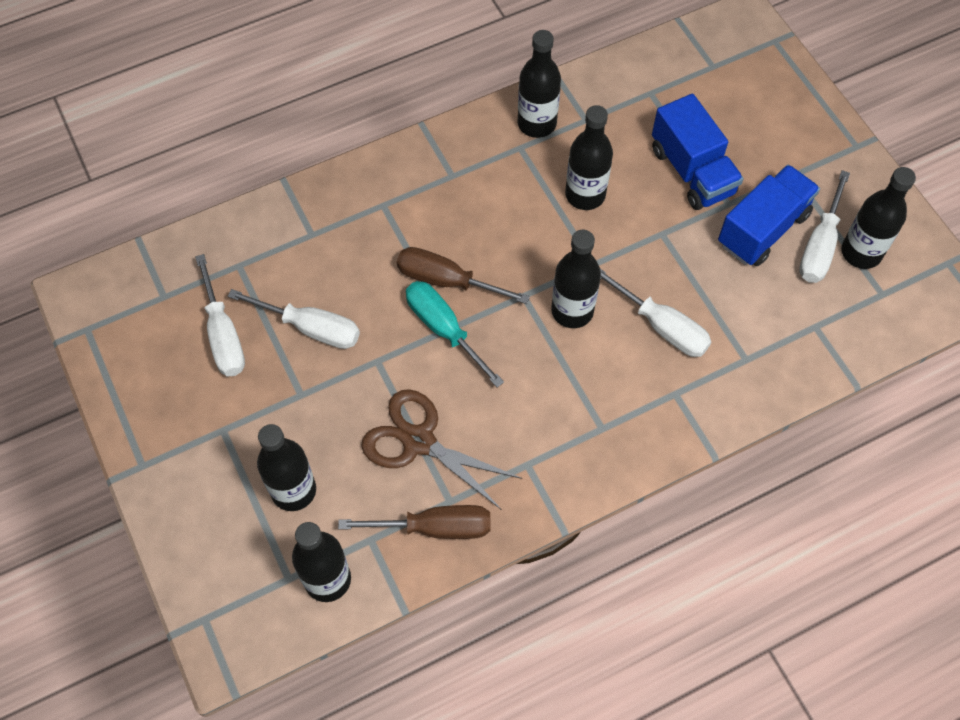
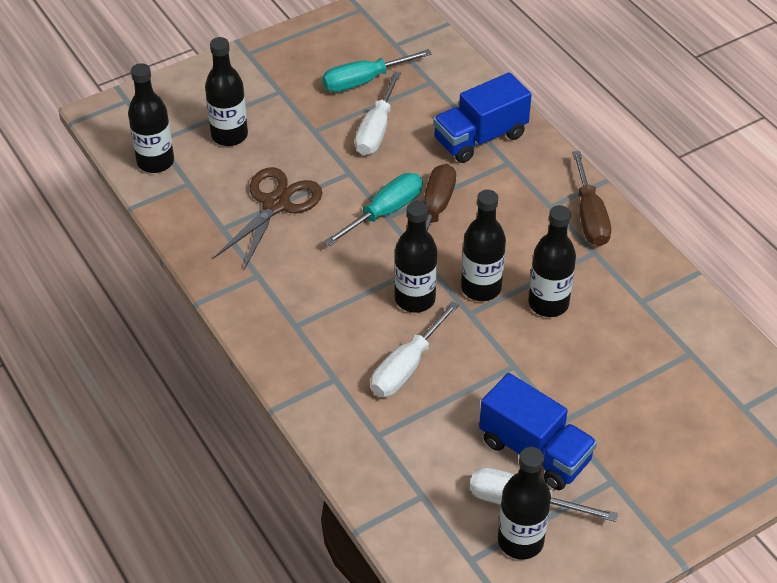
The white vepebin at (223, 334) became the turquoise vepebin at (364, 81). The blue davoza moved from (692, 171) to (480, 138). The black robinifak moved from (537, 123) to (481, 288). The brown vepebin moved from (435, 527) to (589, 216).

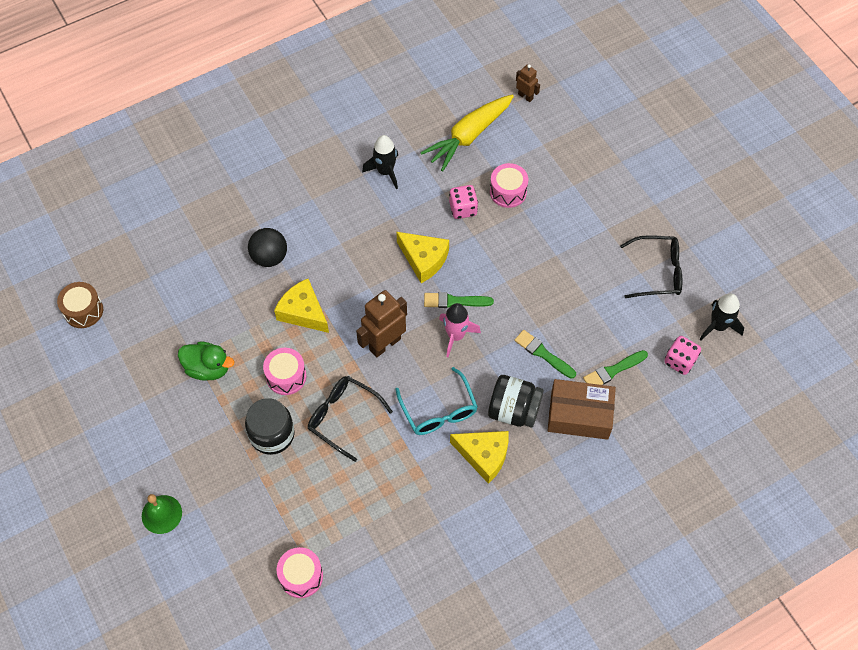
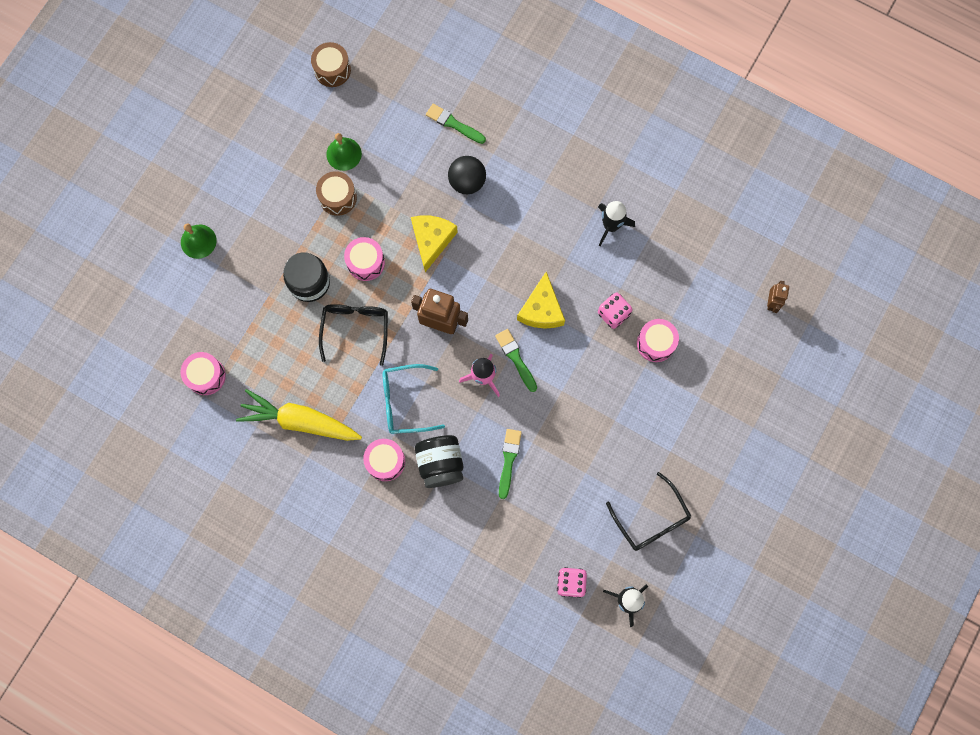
The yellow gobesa moved from (468, 136) to (300, 421). The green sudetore at (208, 368) was replaced by the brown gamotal at (338, 197). The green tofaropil at (344, 154) appeared. The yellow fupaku at (484, 456) was replaced by the pink gamotal at (385, 461). The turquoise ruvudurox at (438, 410) turned 45 degrees clockwise. The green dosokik moved from (613, 370) to (453, 124). The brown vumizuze at (579, 415) disappeared.

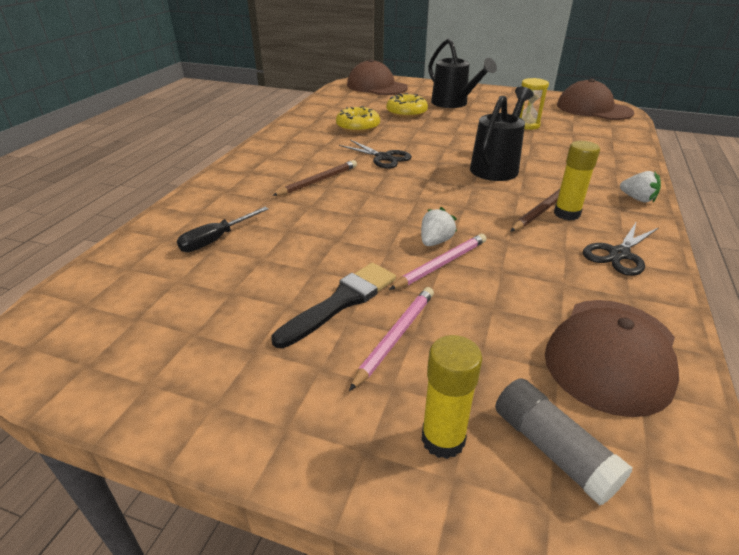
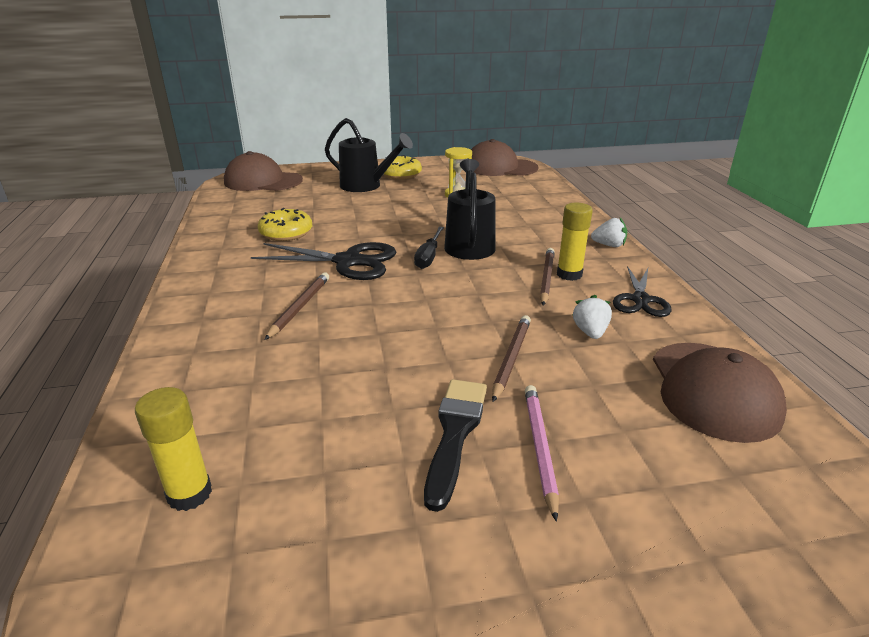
The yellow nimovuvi moved from (443, 439) to (189, 494). The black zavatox at (383, 157) changed to 1.55 times the size. The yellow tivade moved from (406, 113) to (400, 175). The black vepebin moved from (216, 240) to (428, 257). The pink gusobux at (441, 264) became the brown gusobux at (511, 358). The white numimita moved from (435, 241) to (590, 332). The grey nimovuvi at (552, 449) disappeared.

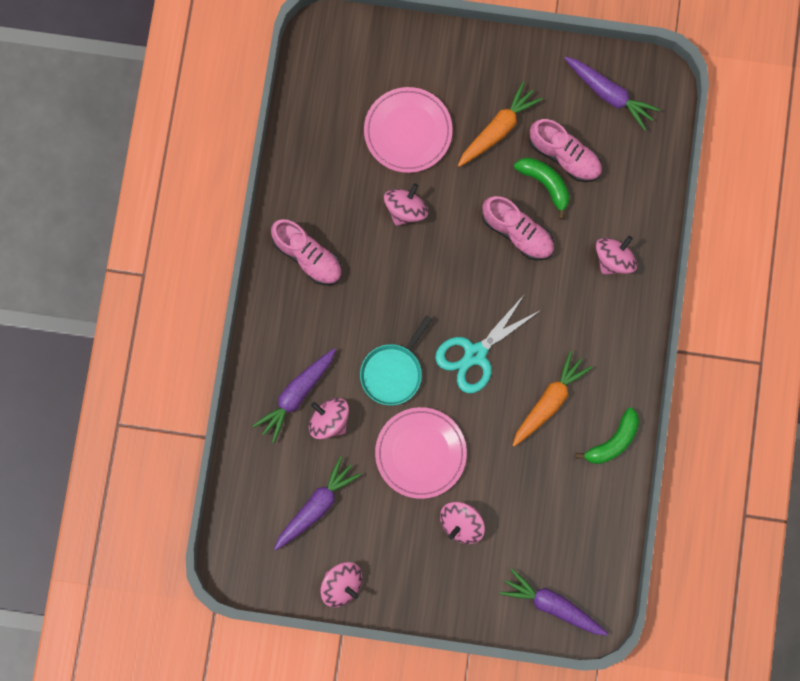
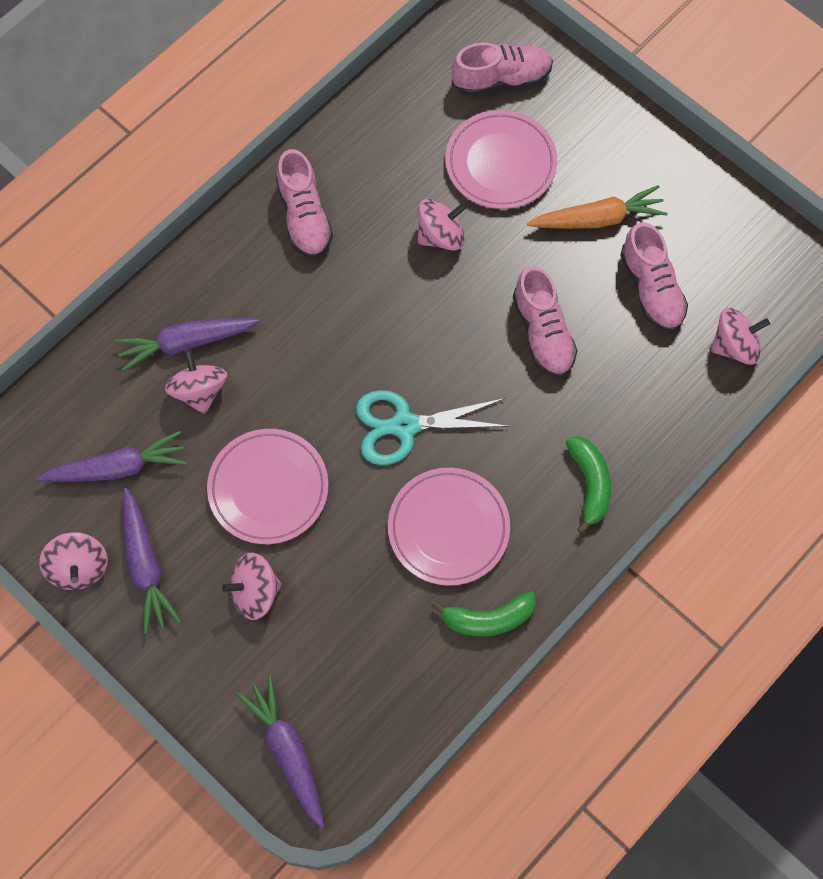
The purple gobesa moved from (609, 94) to (146, 565). The orange gobesa at (549, 401) was replaced by the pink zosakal at (448, 528). The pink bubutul at (501, 79) appeared. The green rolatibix moved from (545, 184) to (589, 484). The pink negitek moved from (614, 259) to (734, 346). The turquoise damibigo at (393, 372) disappeared.

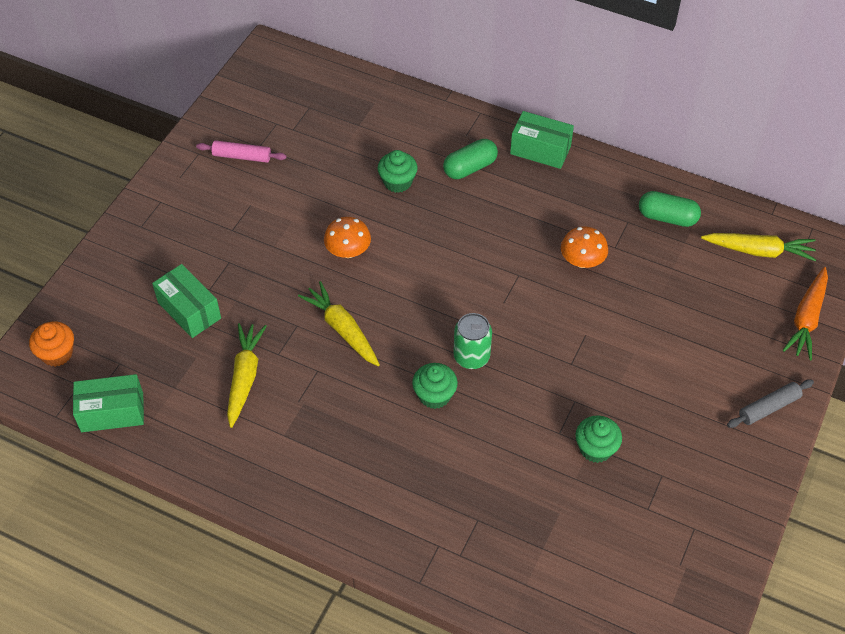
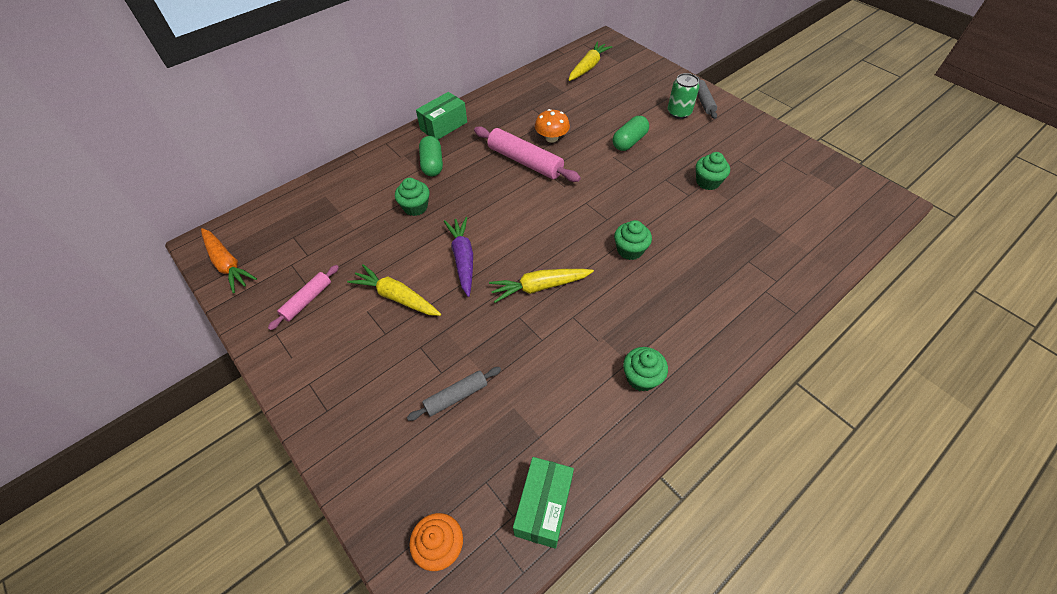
The orange gobesa moved from (806, 319) to (227, 264). The yellow gobesa moved from (245, 377) to (396, 297). The green vumizuze at (189, 310) was replaced by the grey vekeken at (456, 396). The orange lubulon at (348, 251) was replaced by the purple gobesa at (463, 258). The pink vekeken at (525, 161) appeared. The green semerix moved from (667, 217) to (629, 141). The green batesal at (641, 377) appeared. The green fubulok moved from (471, 357) to (679, 112).

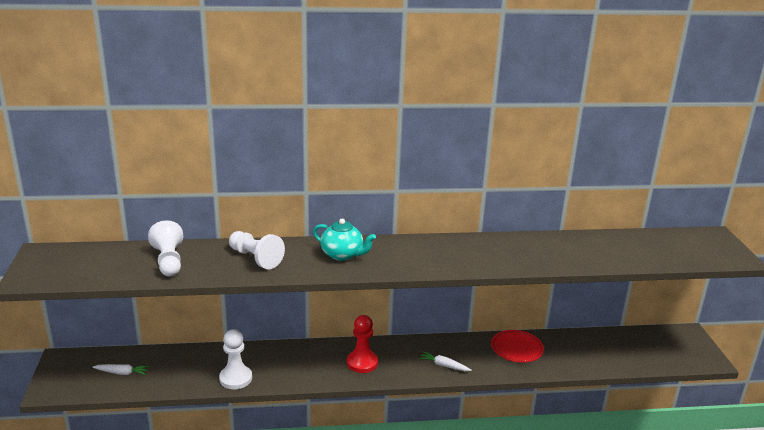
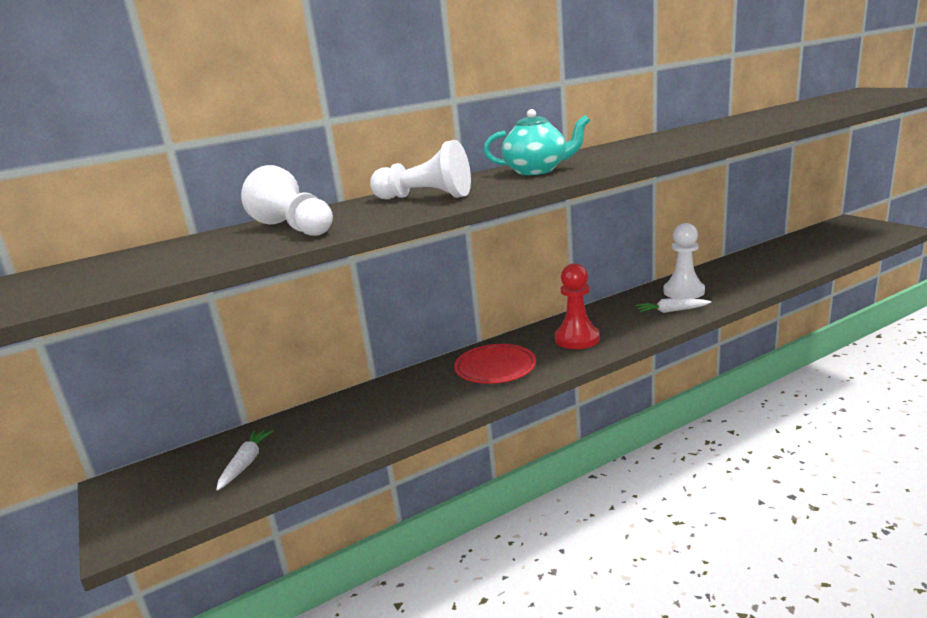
The white gobesa at (122, 373) turned 60 degrees counterclockwise. The red zosakal moved from (516, 348) to (495, 368). The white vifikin moved from (235, 378) to (683, 292).

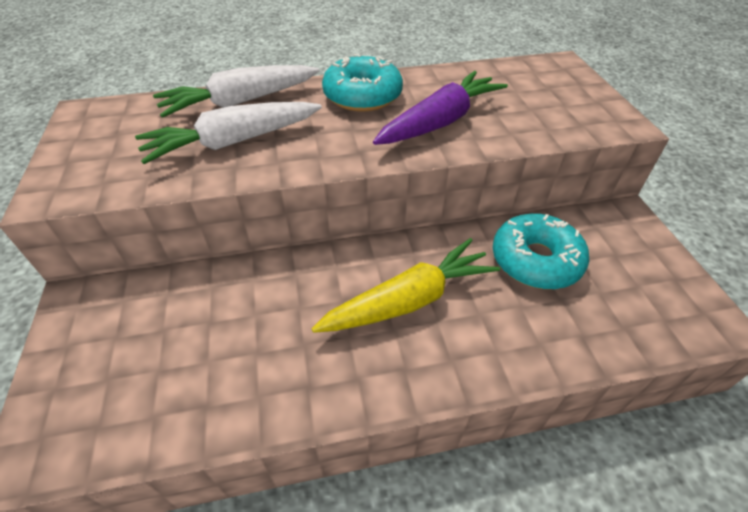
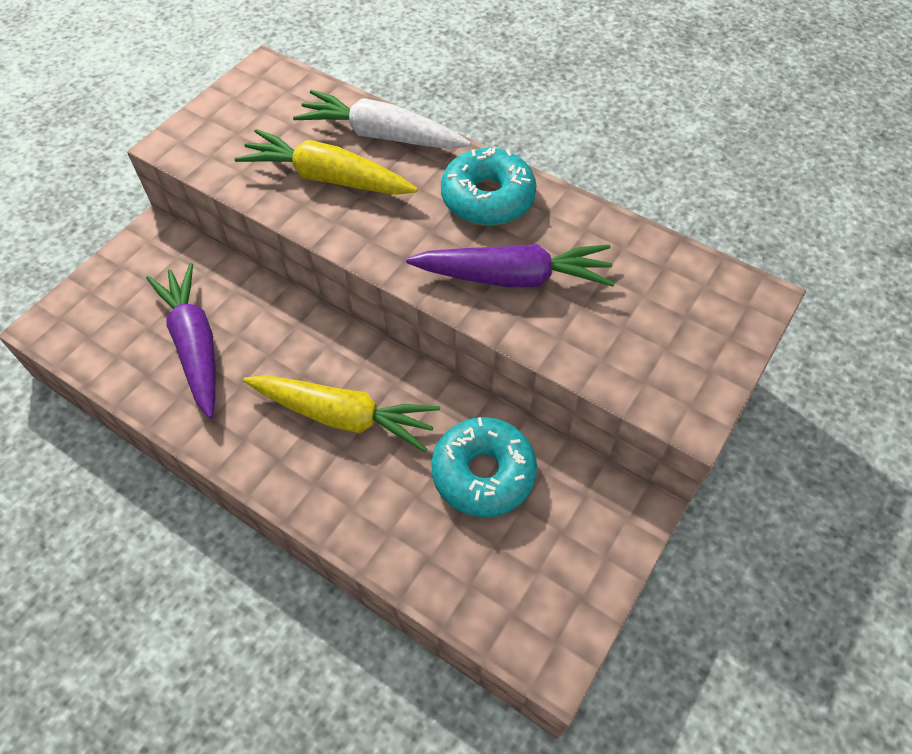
The purple gobesa at (195, 345) appeared. The white gobesa at (234, 142) became the yellow gobesa at (328, 178).

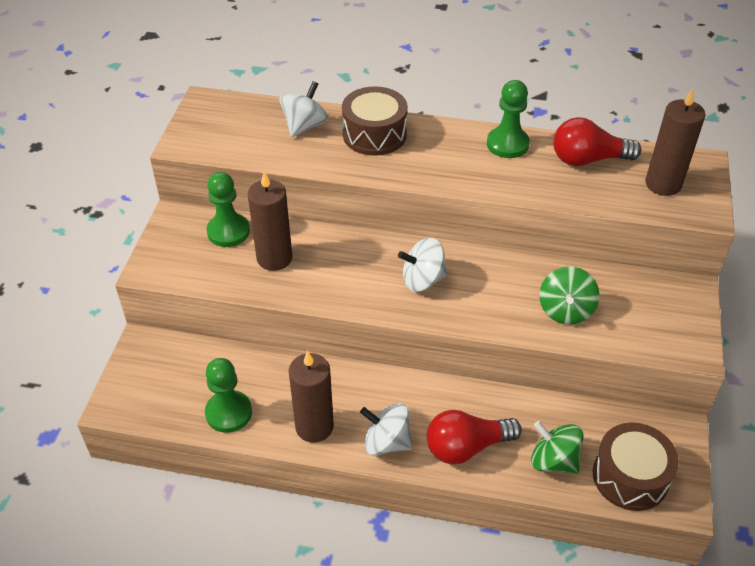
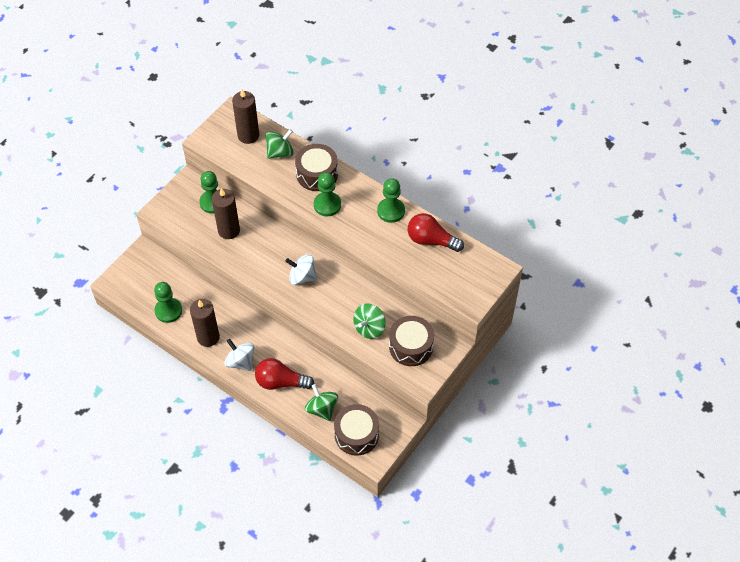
The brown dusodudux moved from (663, 184) to (248, 135). The white negitek at (305, 126) became the green negitek at (280, 152). The green vifikin at (327, 205) appeared. The brown gamotal at (411, 346) appeared.

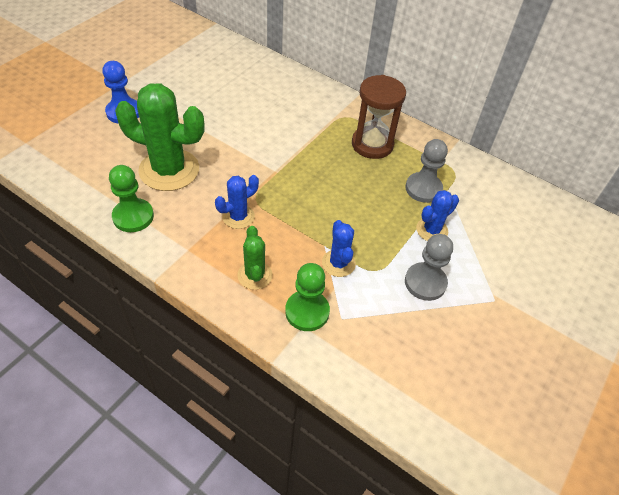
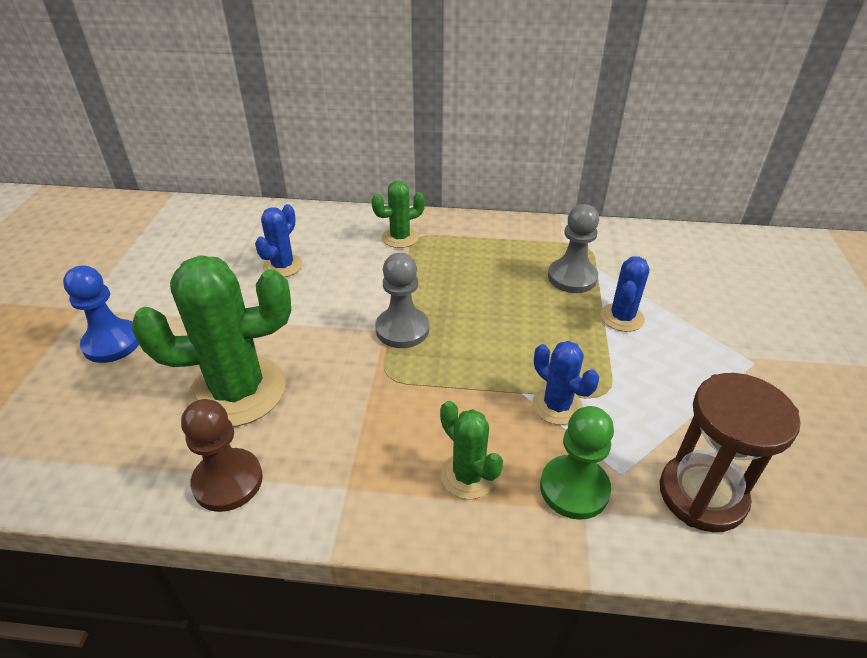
The green vifikin at (133, 216) became the brown vifikin at (228, 481). The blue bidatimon moved from (238, 217) to (283, 266). The green bidatimon at (400, 237) appeared. The grey vifikin moved from (425, 282) to (402, 329). The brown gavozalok moved from (372, 144) to (702, 495).

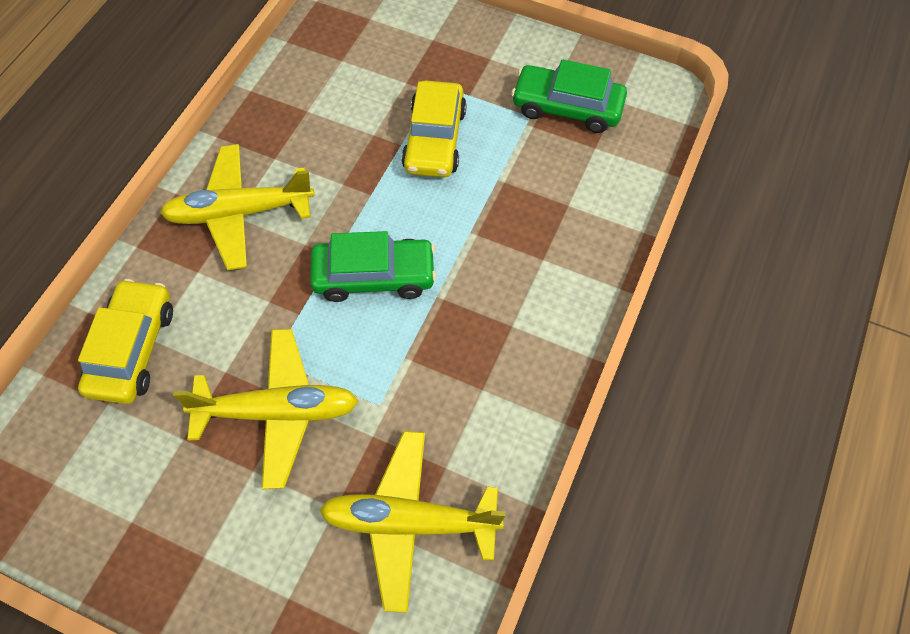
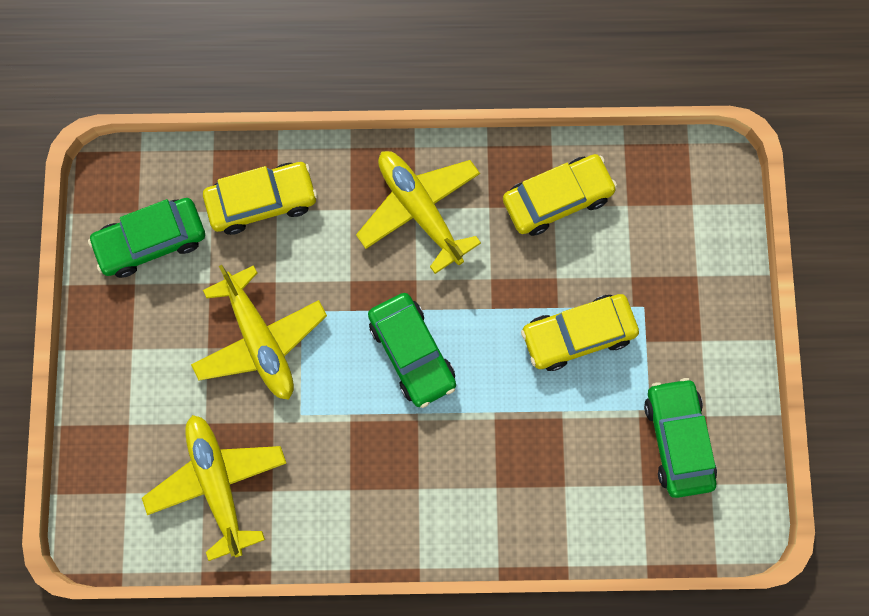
The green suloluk at (151, 241) appeared. The yellow suloluk at (557, 199) appeared.

